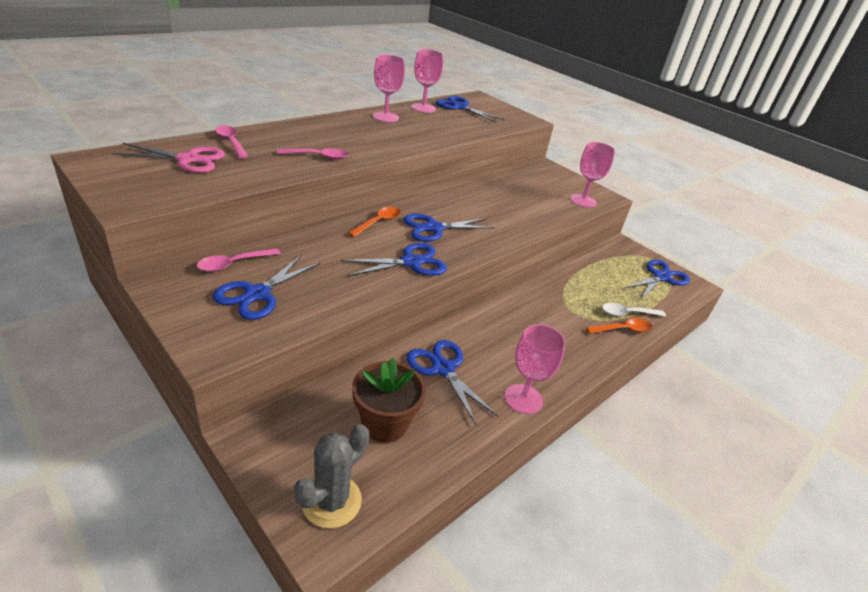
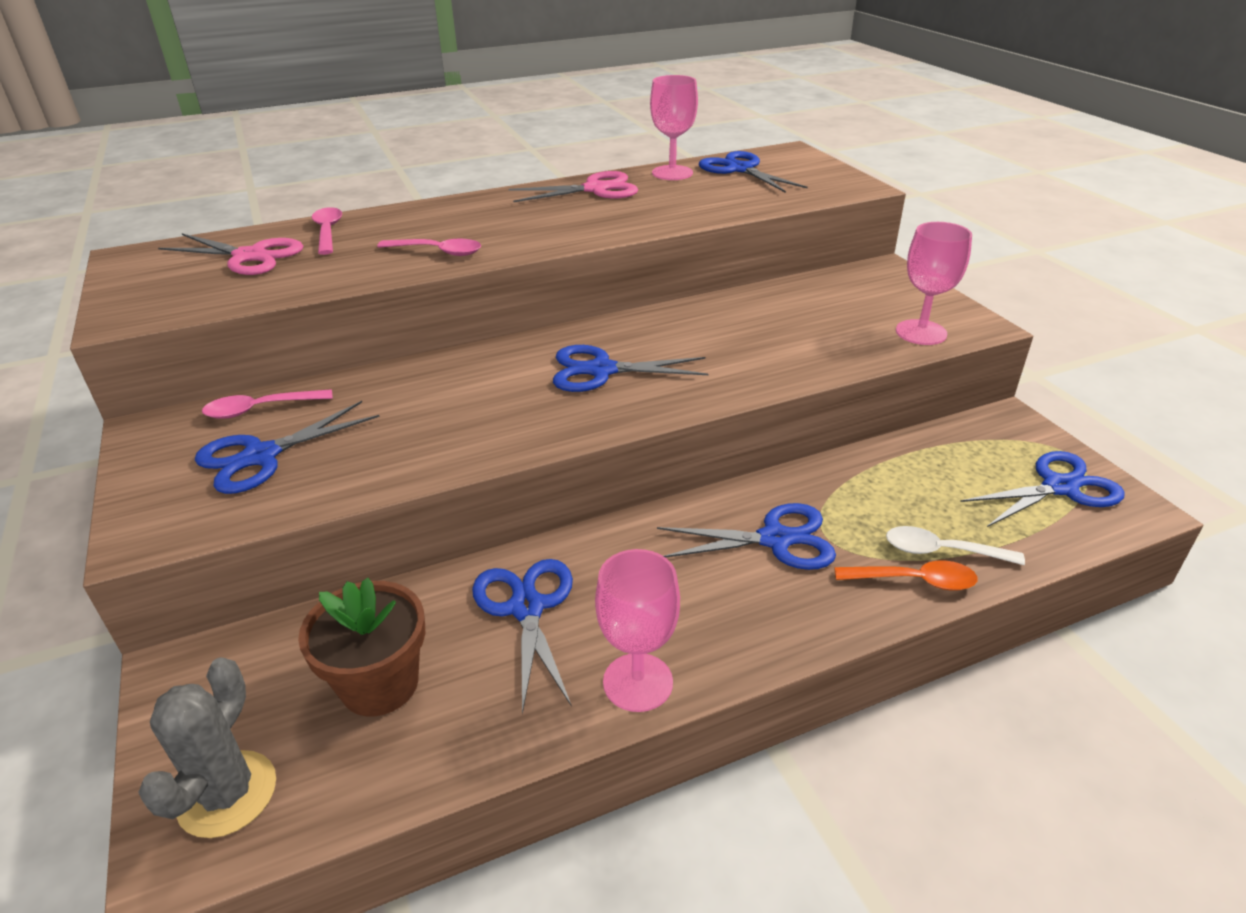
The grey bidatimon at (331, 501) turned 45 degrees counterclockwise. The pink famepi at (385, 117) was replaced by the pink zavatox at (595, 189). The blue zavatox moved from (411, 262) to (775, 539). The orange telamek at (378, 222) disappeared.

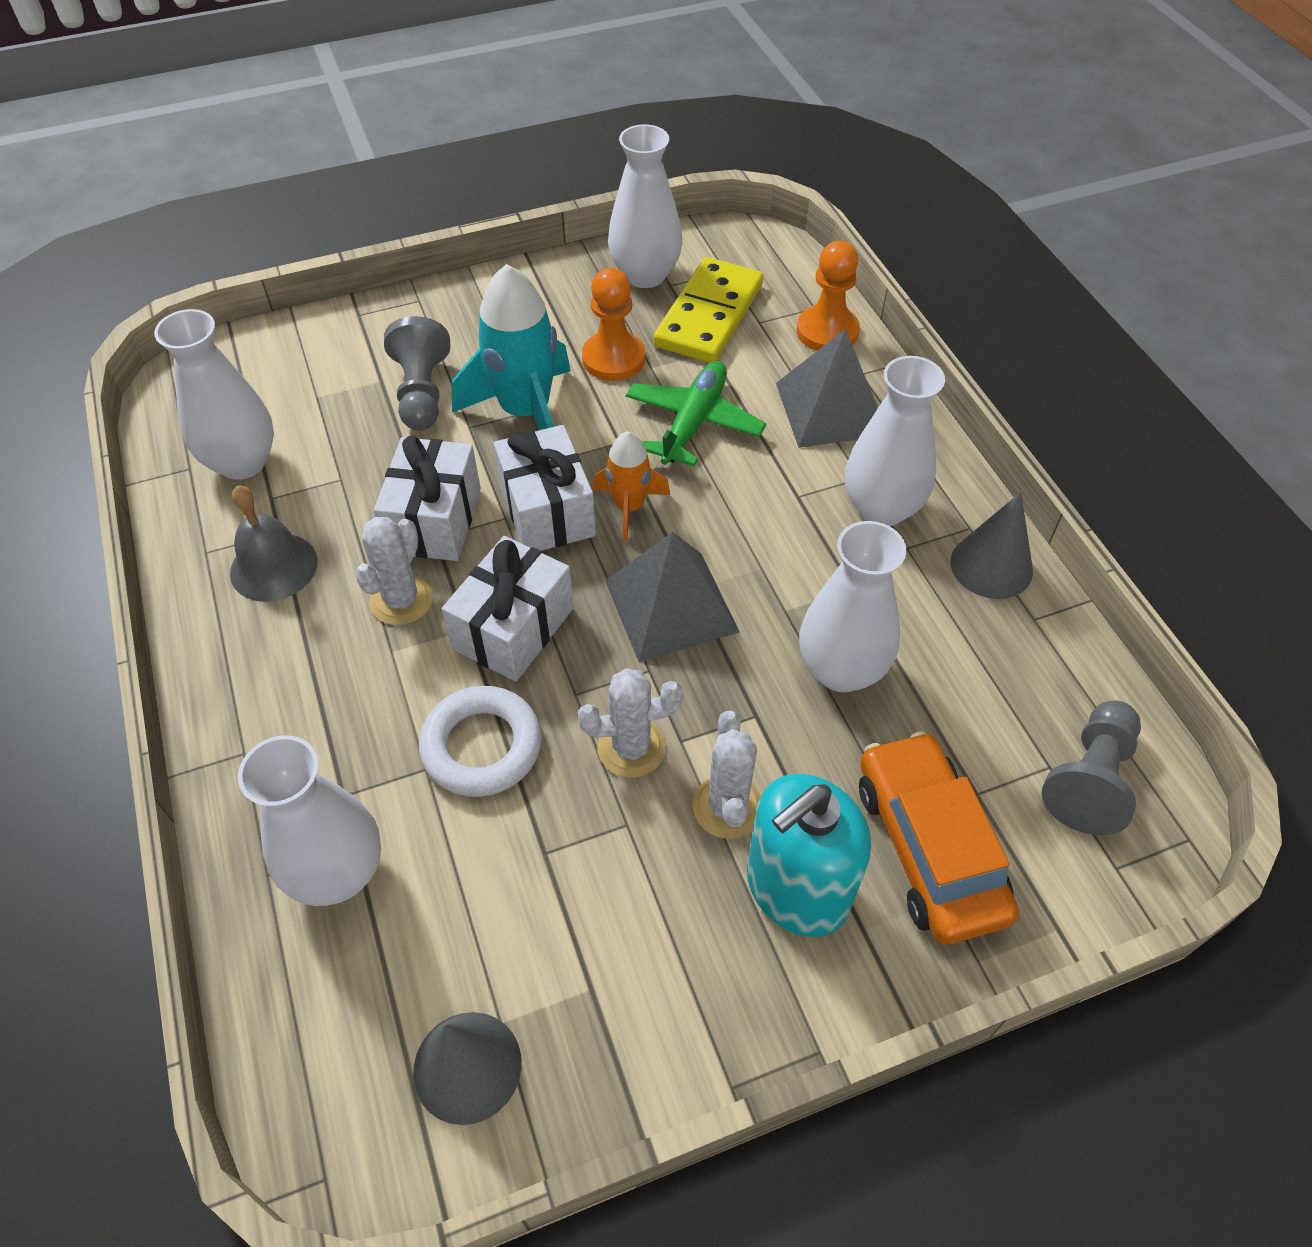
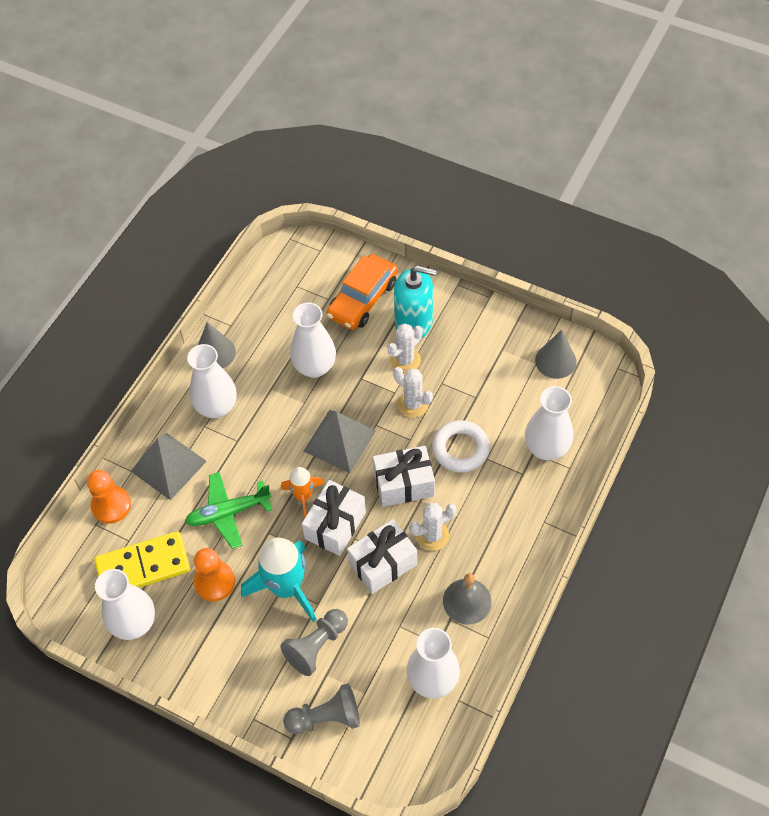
The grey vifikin moved from (1089, 779) to (326, 717).

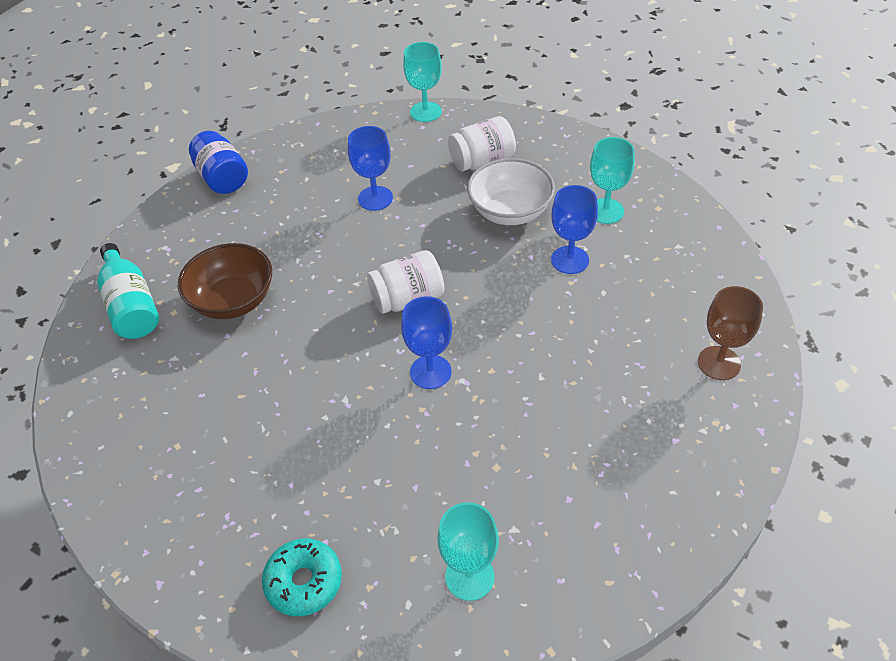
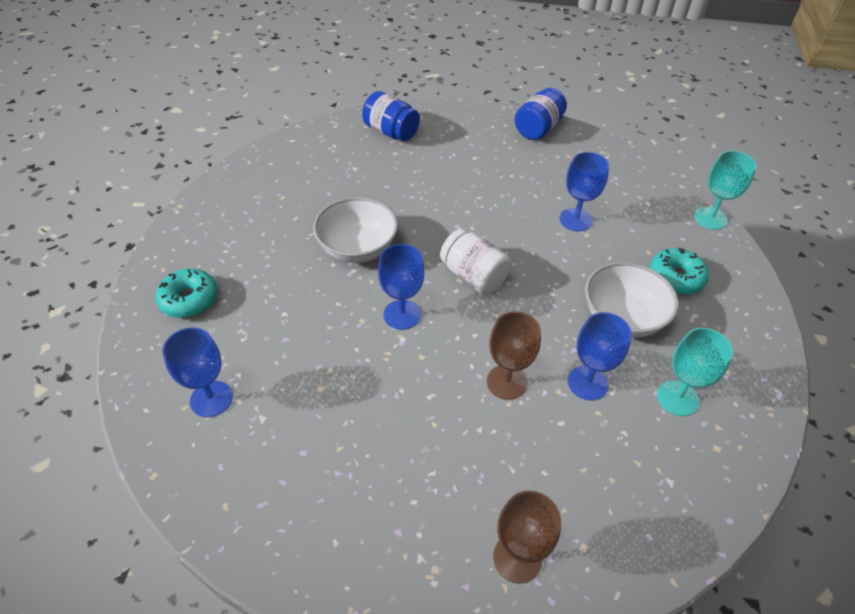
The turquoise famepi at (469, 576) became the blue famepi at (211, 399). The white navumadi at (357, 248) appeared. The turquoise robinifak at (131, 305) was replaced by the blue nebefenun at (391, 132). The brown famepi at (506, 382) appeared. The white nebefenun at (482, 161) was replaced by the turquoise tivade at (676, 277). The brown navumadi at (233, 301) disappeared.

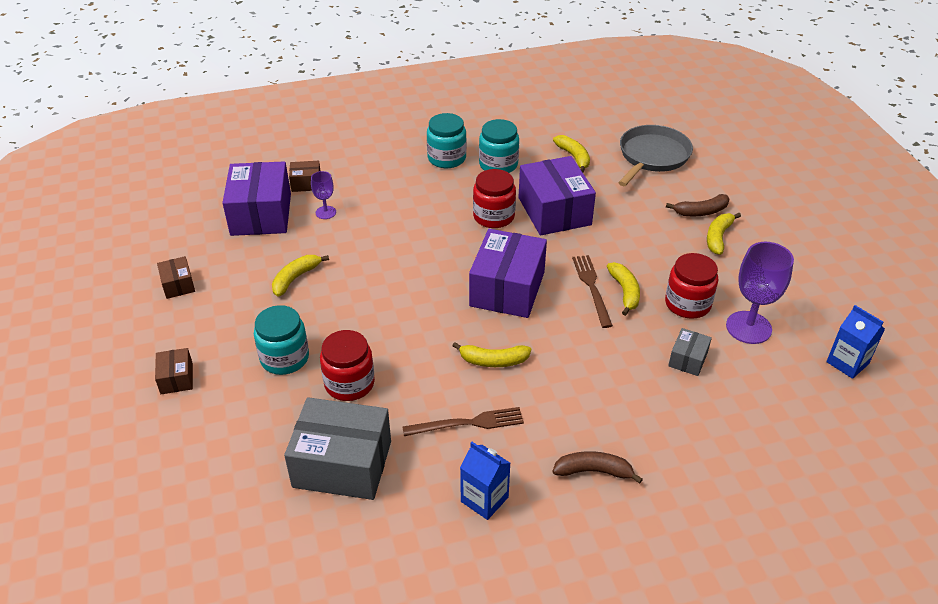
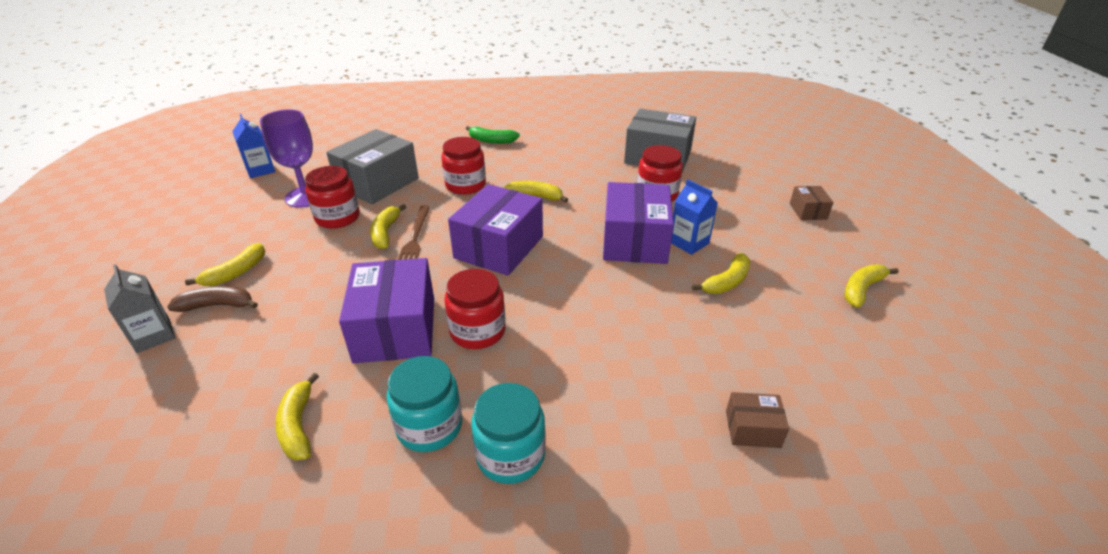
The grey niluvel at (153, 336) appeared. The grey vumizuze at (688, 359) changed to 2.12 times the size. The red nebefenun at (465, 185) appeared. The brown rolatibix at (593, 471) became the green rolatibix at (492, 141). The purple vumizuze moved from (261, 214) to (635, 241). The blue niluvel moved from (484, 499) to (689, 243). The brown vumizuze at (178, 285) was replaced by the yellow rolatibix at (861, 290). The turquoise nebefenun at (284, 358) disappeared. The purple famepi at (326, 212) disappeared. The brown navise at (468, 423) disappeared. The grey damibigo at (652, 156) disappeared.

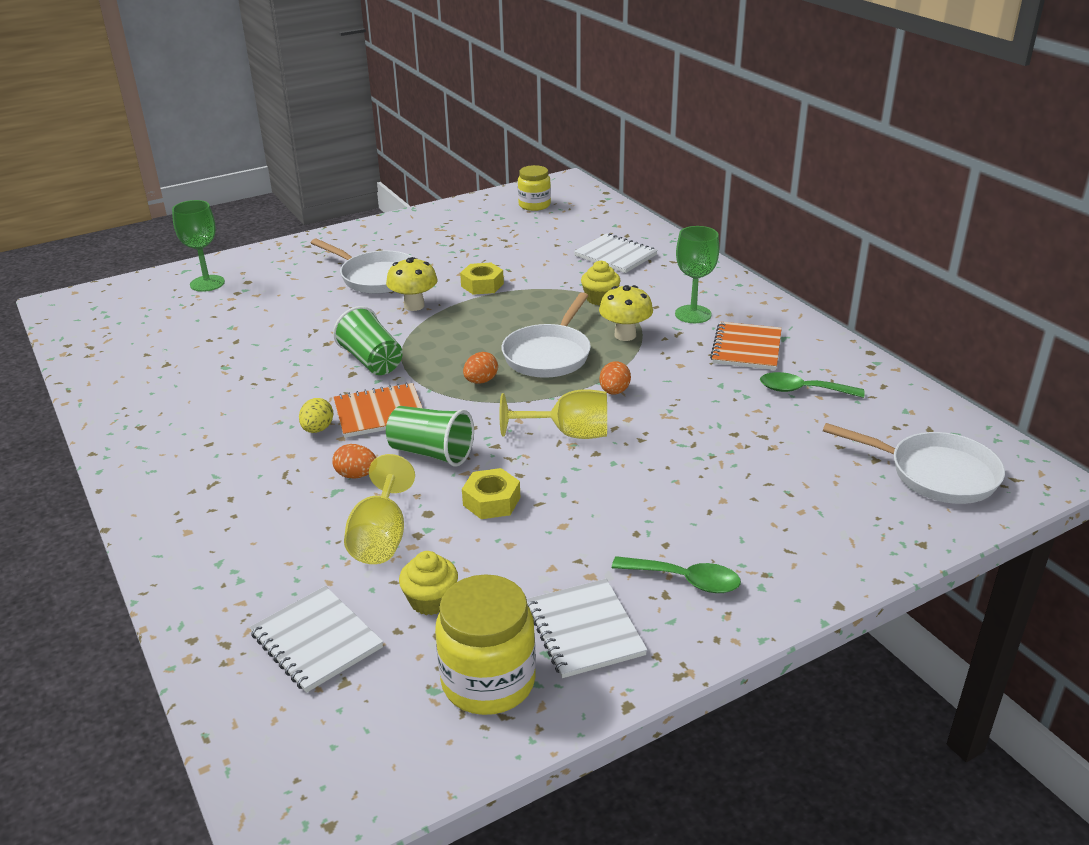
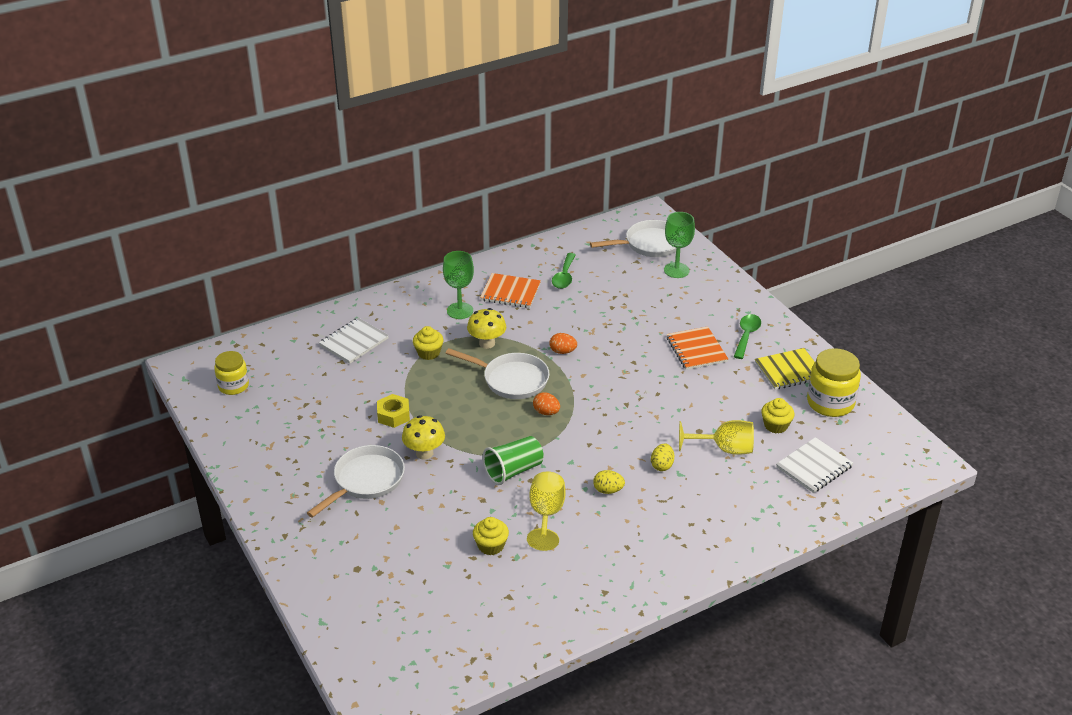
The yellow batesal at (491, 546) appeared. The yellow famepi moved from (568, 434) to (546, 515). The white damibigo at (935, 474) turned 45 degrees clockwise. The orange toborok at (356, 475) became the yellow toborok at (662, 465). The green famepi moved from (207, 283) to (676, 270). The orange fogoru moved from (379, 412) to (696, 350). The white fogoru at (584, 630) became the yellow fogoru at (789, 371). The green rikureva at (431, 453) disappeared. The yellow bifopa at (491, 501) disappeared.

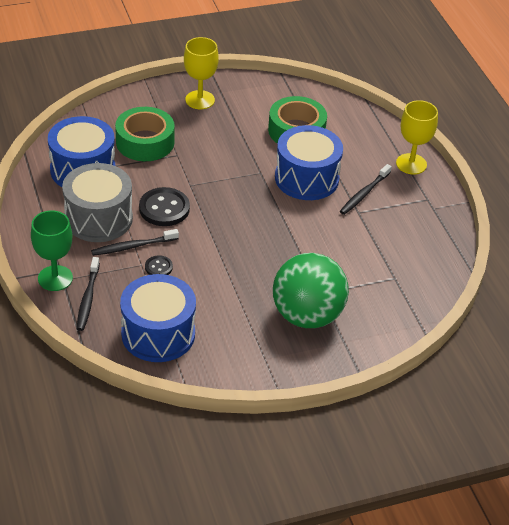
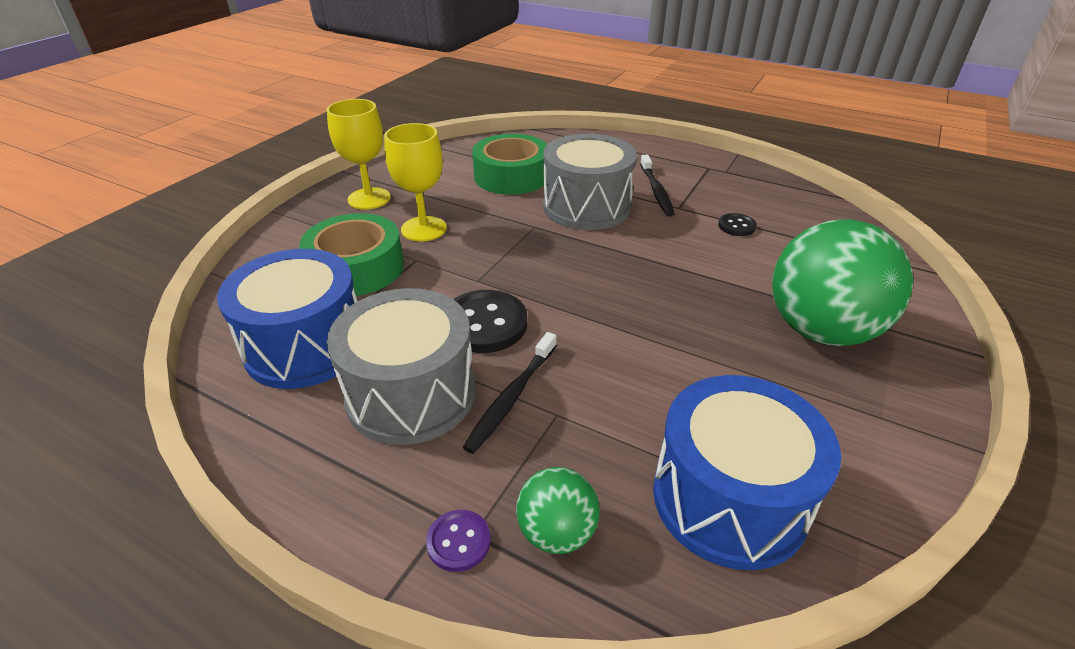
The yellow famepi moved from (411, 164) to (424, 229). The green famepi at (55, 278) was replaced by the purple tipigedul at (458, 541). The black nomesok at (88, 299) was replaced by the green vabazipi at (556, 532). The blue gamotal at (306, 178) became the grey gamotal at (586, 207). The black tipigedul moved from (158, 267) to (736, 226).

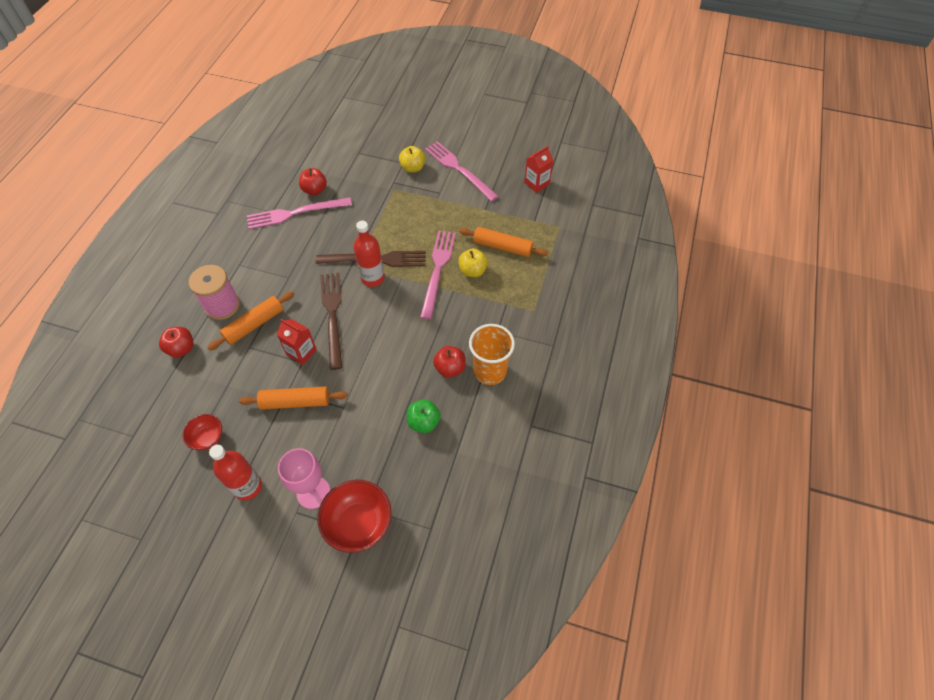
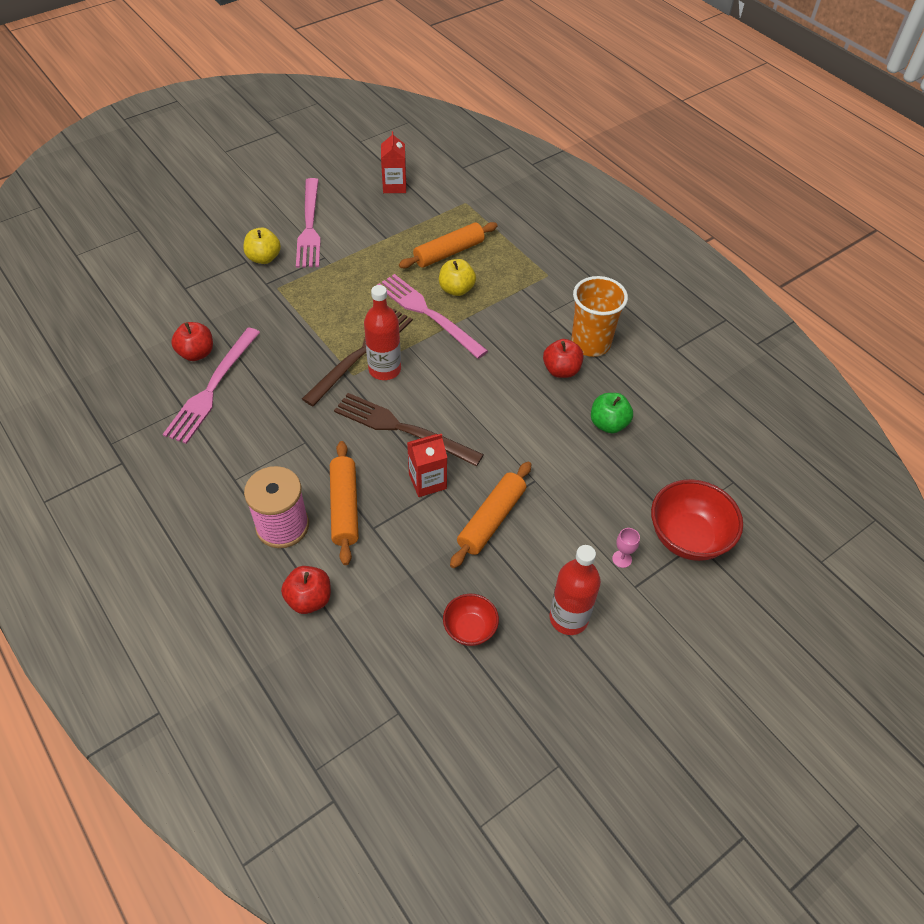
The pink navise at (459, 169) turned 90 degrees counterclockwise. The pink famepi at (313, 492) changed to 0.45 times the size.

